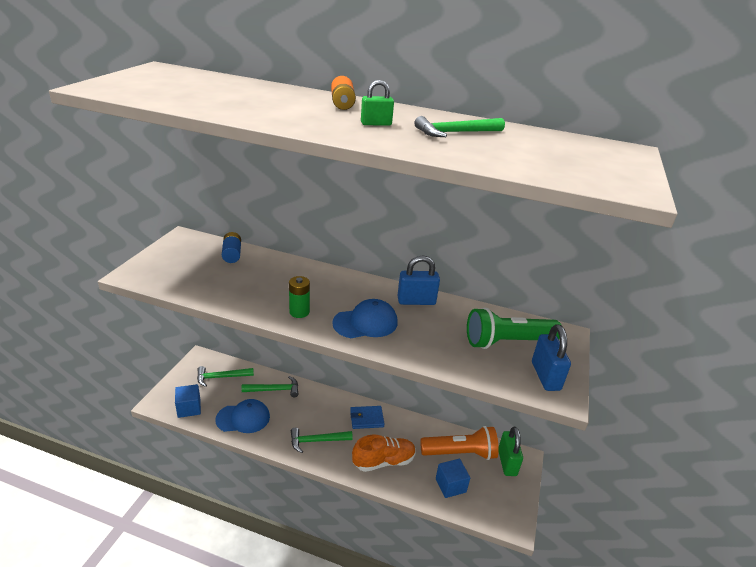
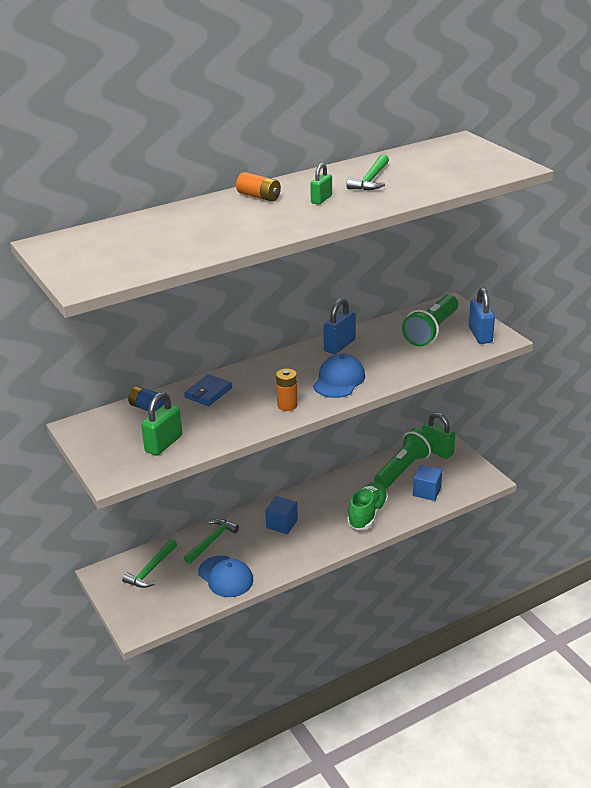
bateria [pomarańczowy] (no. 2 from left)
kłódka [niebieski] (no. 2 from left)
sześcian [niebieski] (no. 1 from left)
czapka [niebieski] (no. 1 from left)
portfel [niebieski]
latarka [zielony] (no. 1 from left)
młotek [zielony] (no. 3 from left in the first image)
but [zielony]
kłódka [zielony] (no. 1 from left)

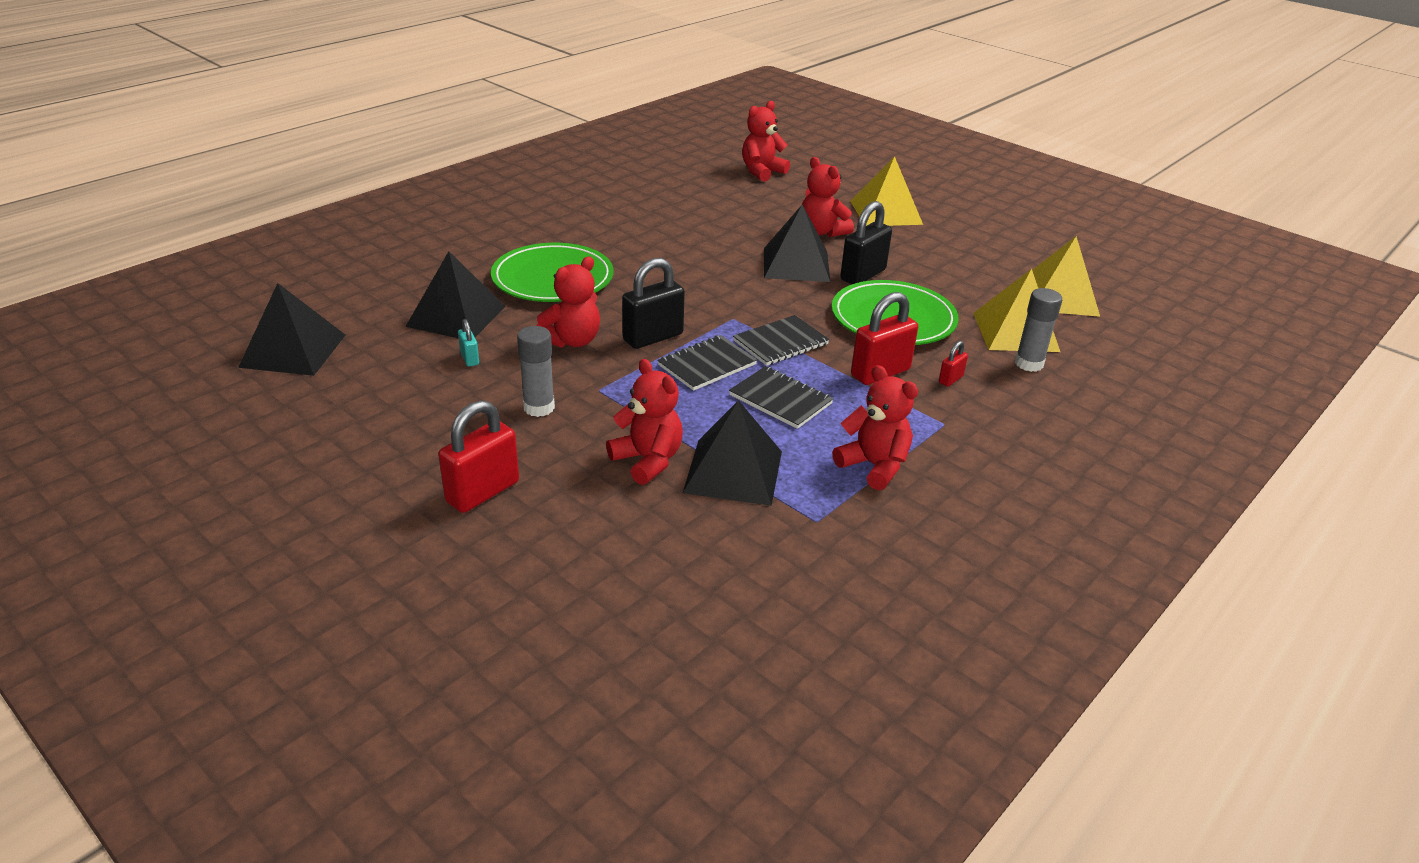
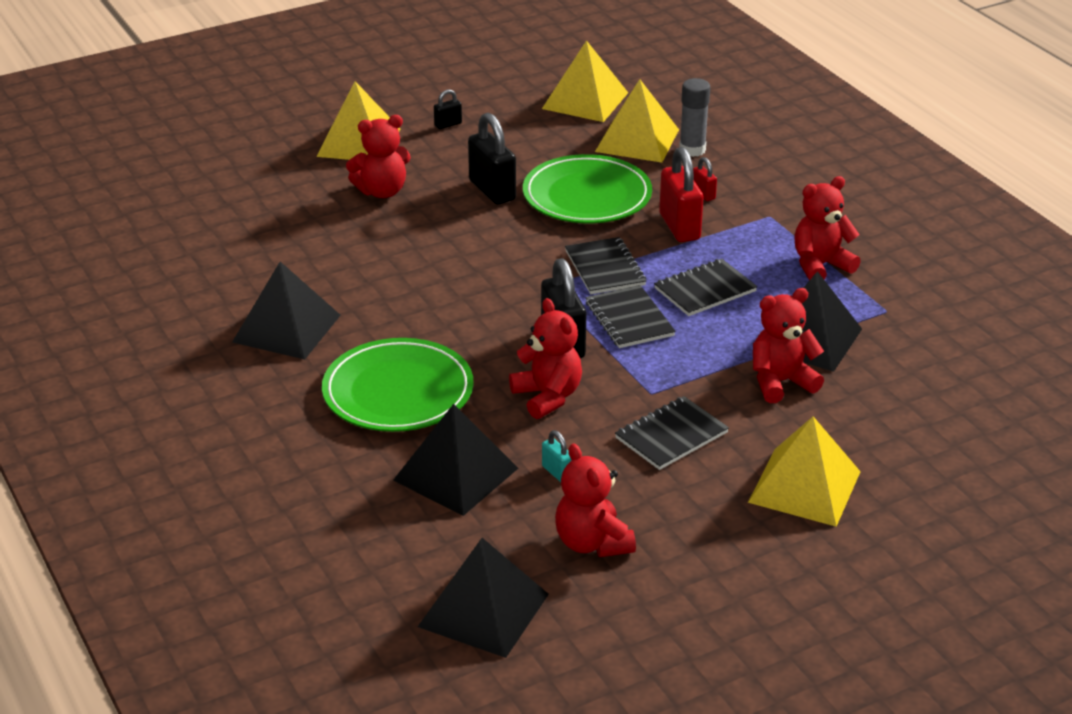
miś [czerwony] (no. 3 from left)
piramida [czarny] (no. 1 from left)
kłódka [turkusowy]
zeszyt [czarny] (no. 3 from left)
piramida [żółty] (no. 4 from left)
kłódka [czarny] (no. 1 from left)

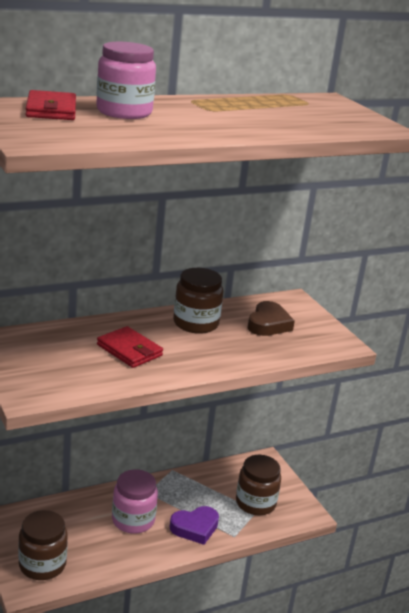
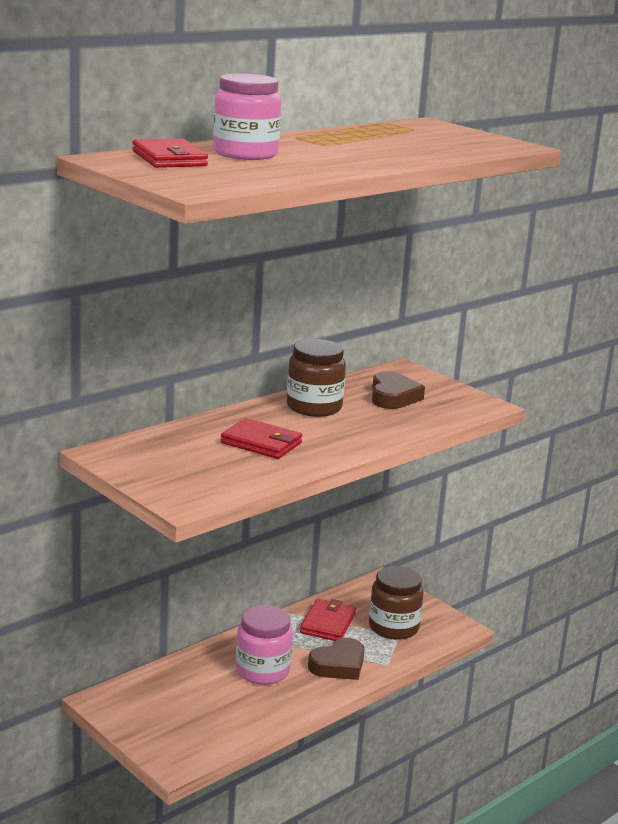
serce [brązowy] (no. 1 from left)
słoik [brązowy] (no. 1 from left in the first image)
portfel [czerwony] (no. 3 from left)

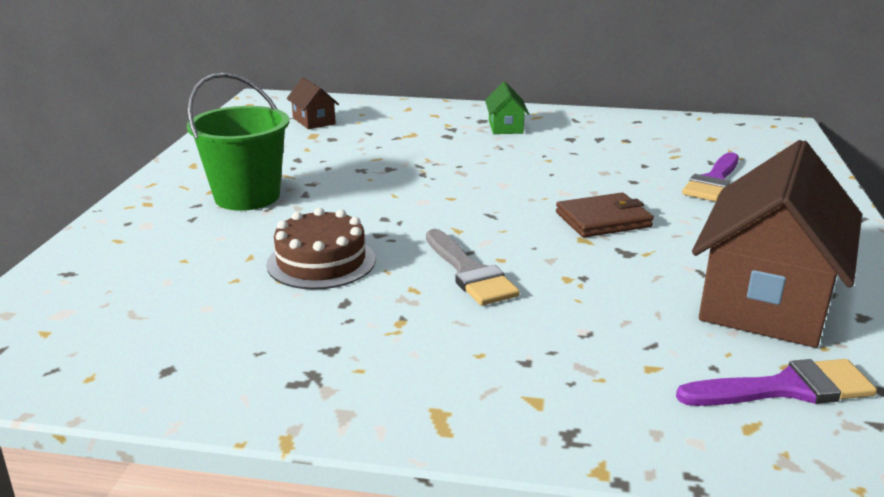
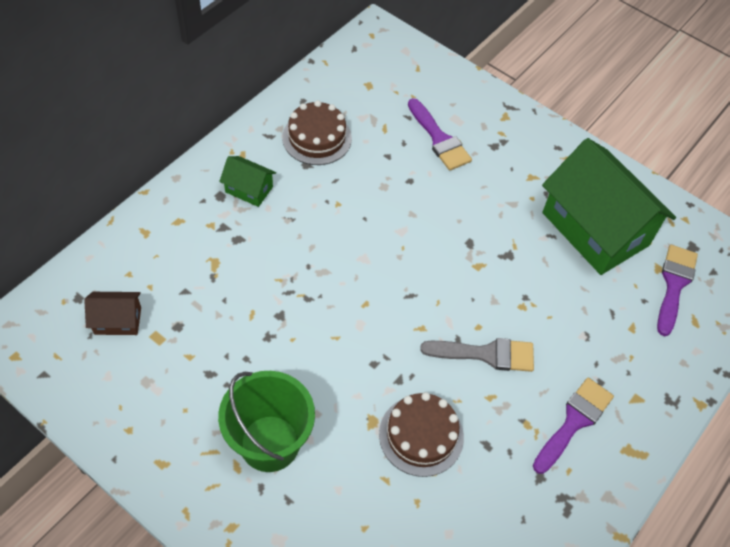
domek [zielony] (no. 2 from left)
portfel [brązowy]
tort [brązowy] (no. 1 from left)
pędzel [fioletowy] (no. 2 from left)

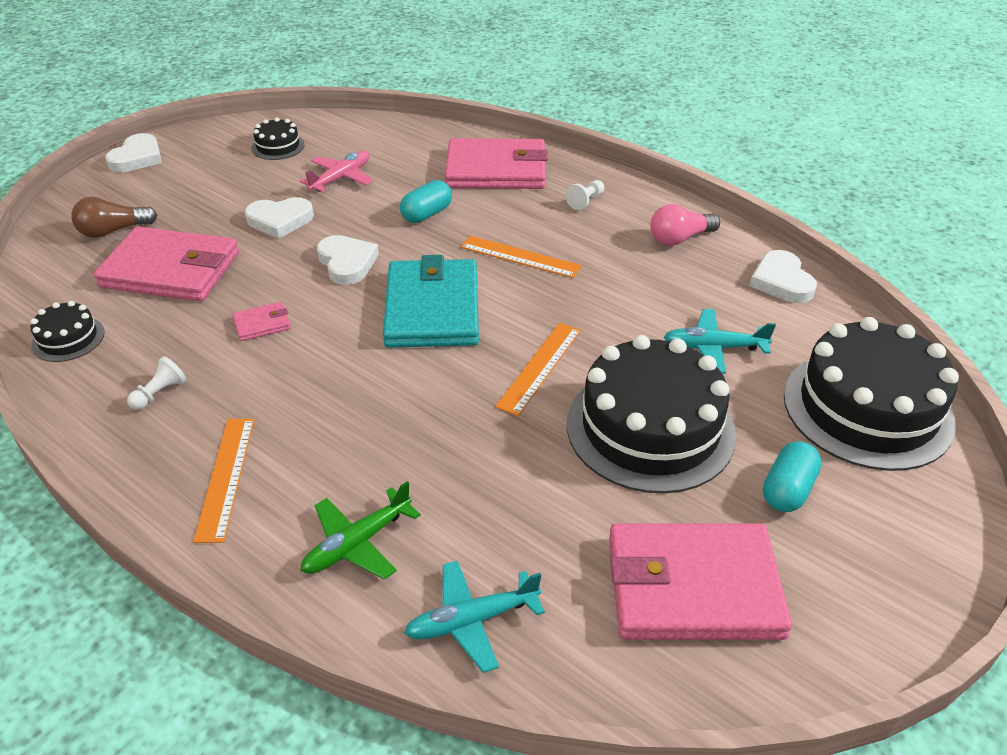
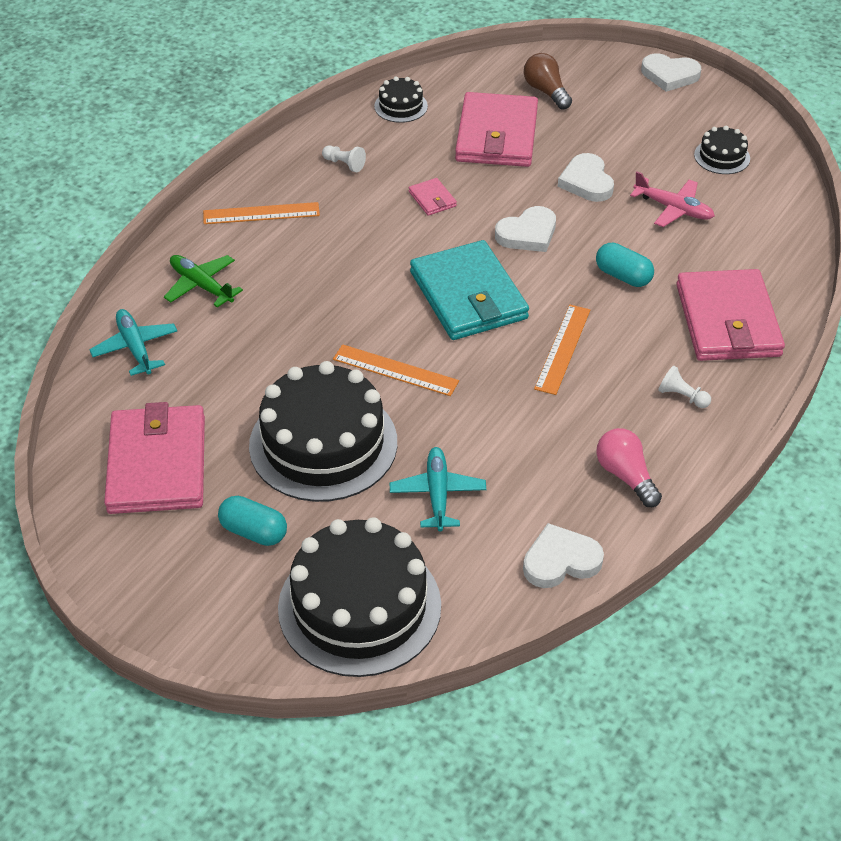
portfel [turkusowy]

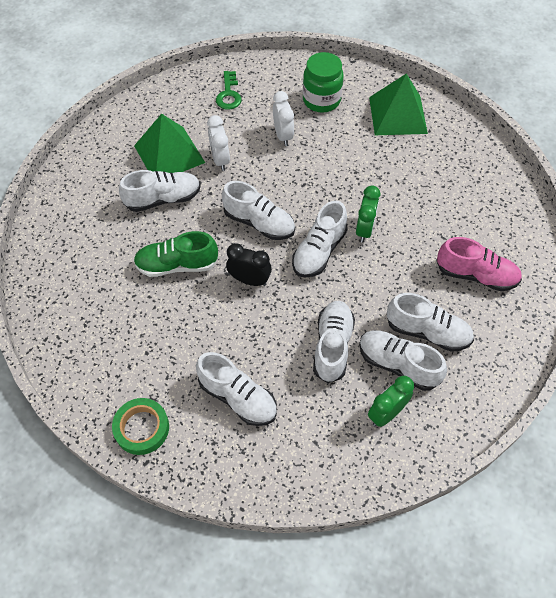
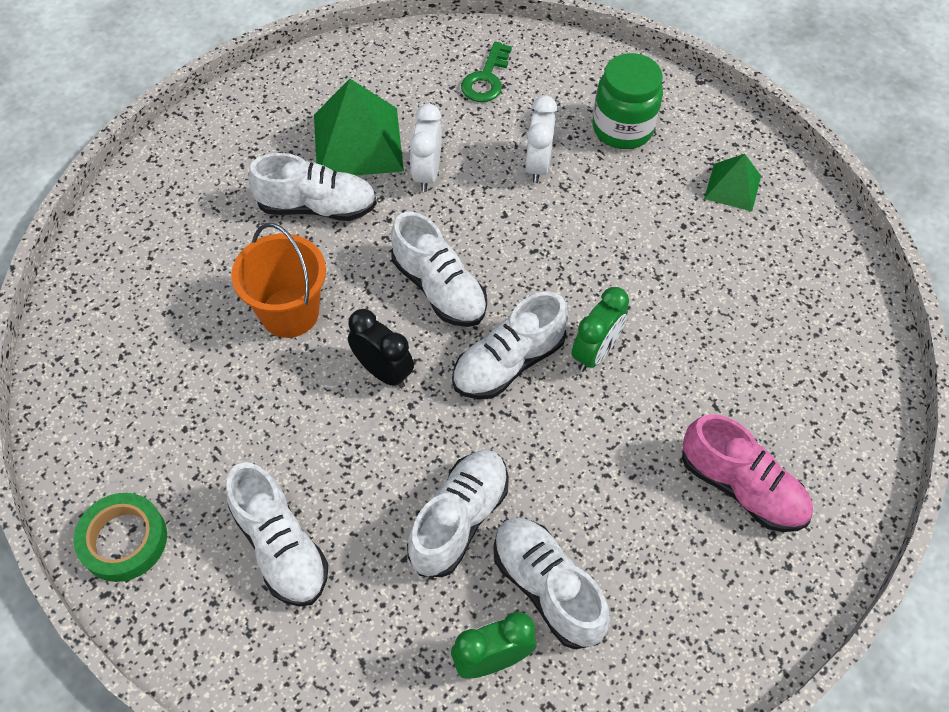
piramida [zielony] (no. 2 from left)
wiadro [pomarańczowy]
but [biały] (no. 7 from left in the first image)

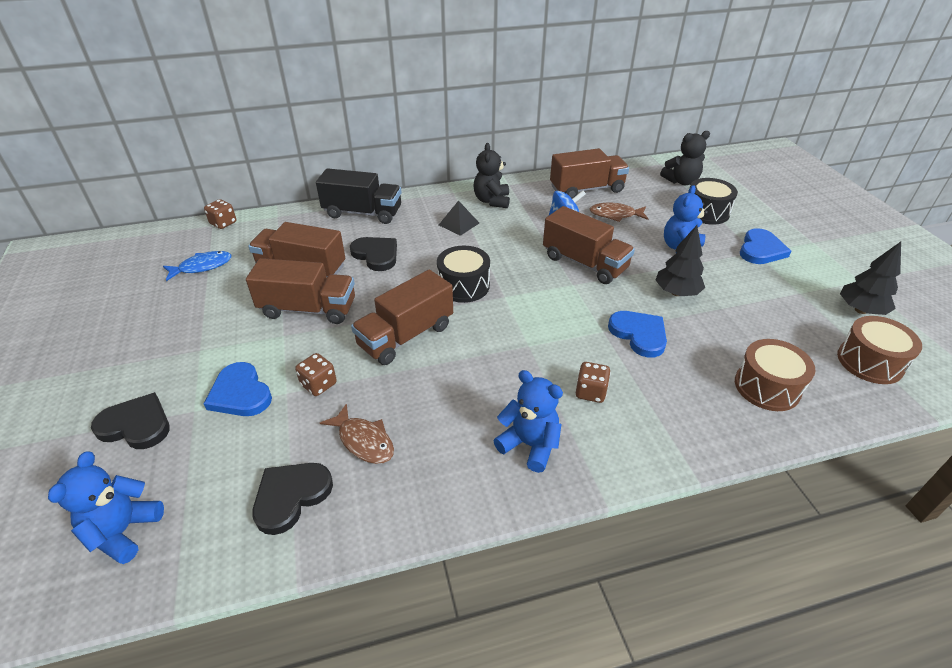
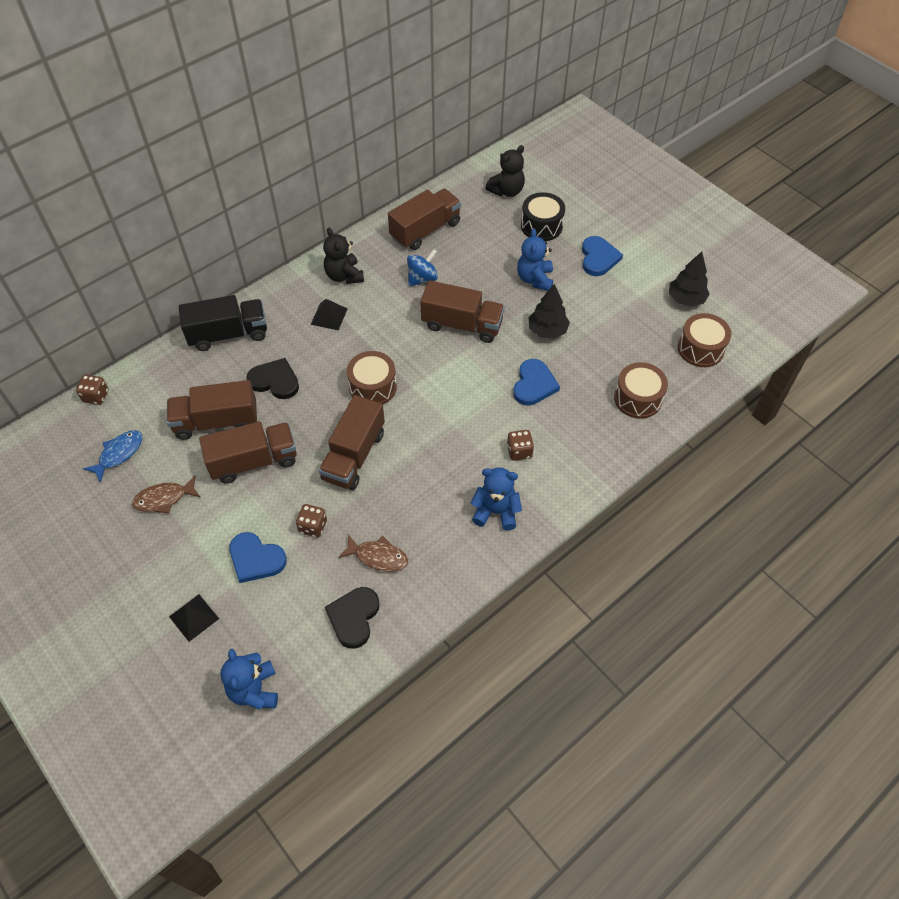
ryba [brązowy] (no. 1 from left)
bęben [brązowy] (no. 1 from left)
serce [niebieski] (no. 2 from left)
piramida [czarny] (no. 1 from left)

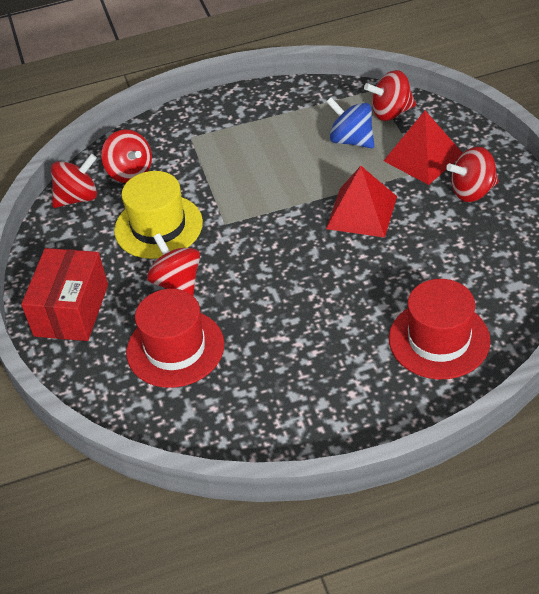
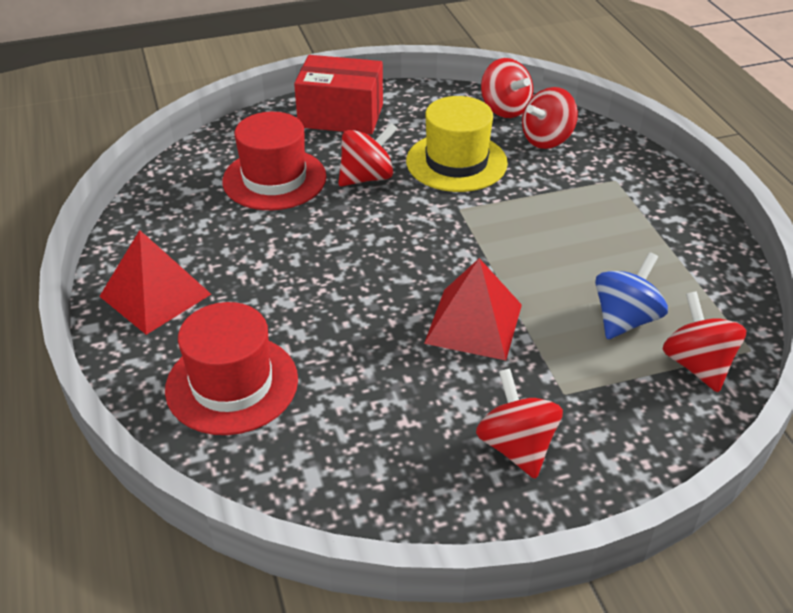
piramida [czerwony] (no. 1 from left)

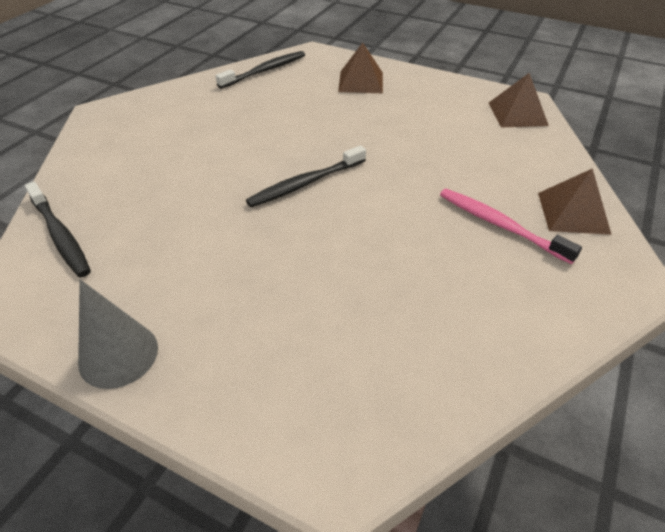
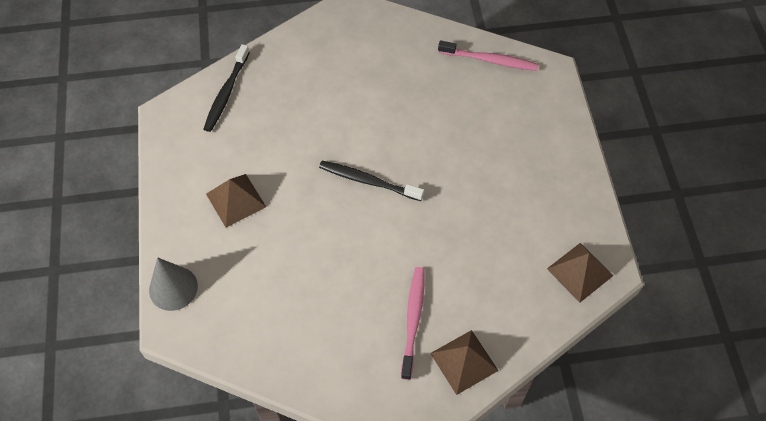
piramida [brązowy] (no. 1 from left)
szczoteczka do zębów [różowy] (no. 2 from left)
stożek [szary]

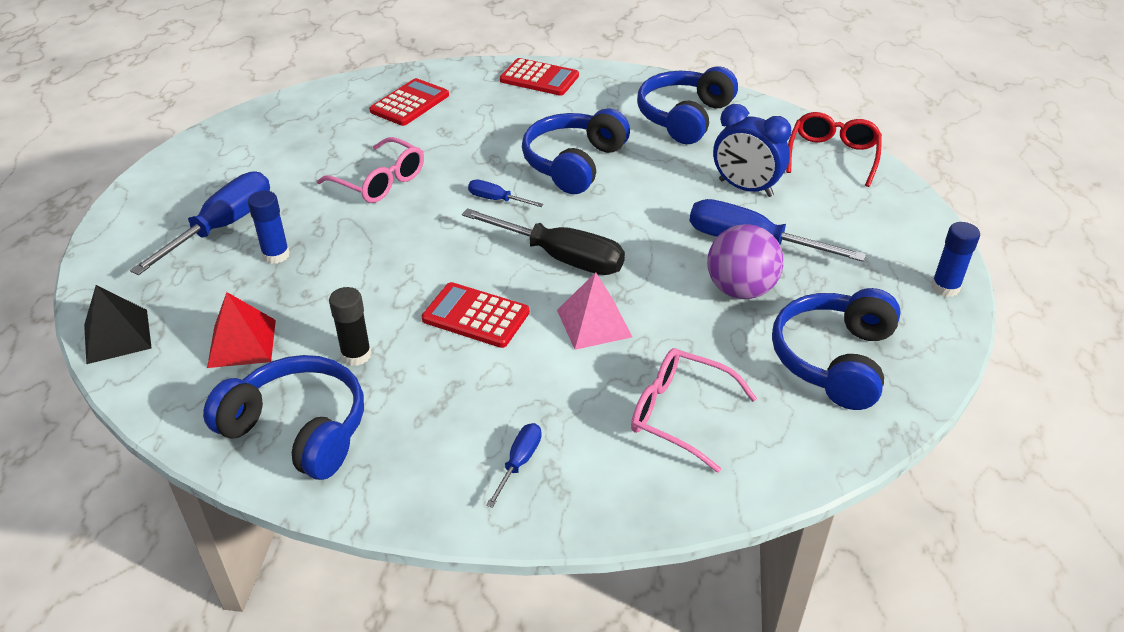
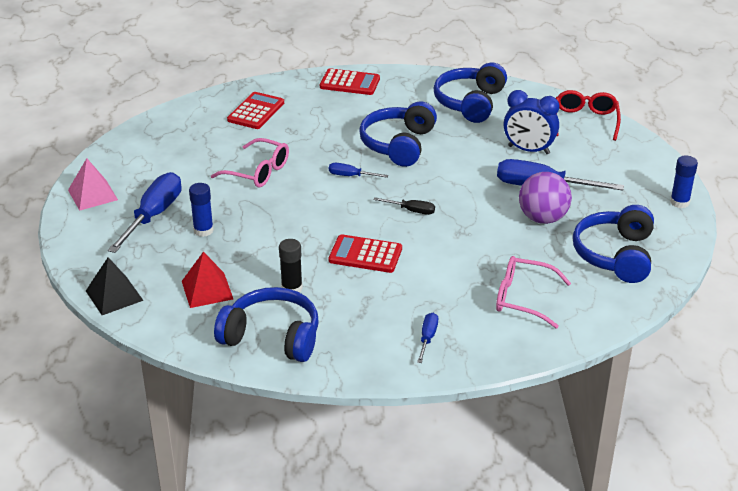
śrubokręt [czarny]
piramida [różowy]

